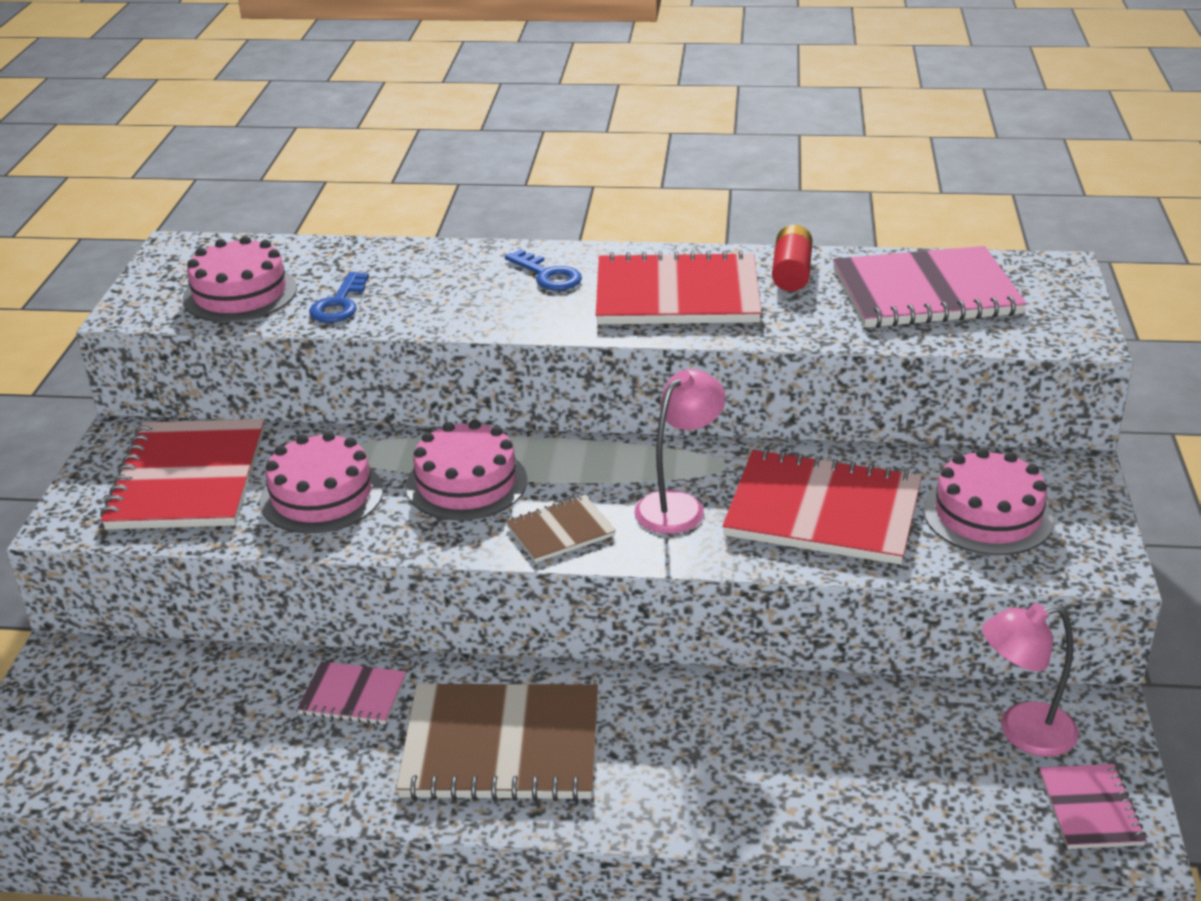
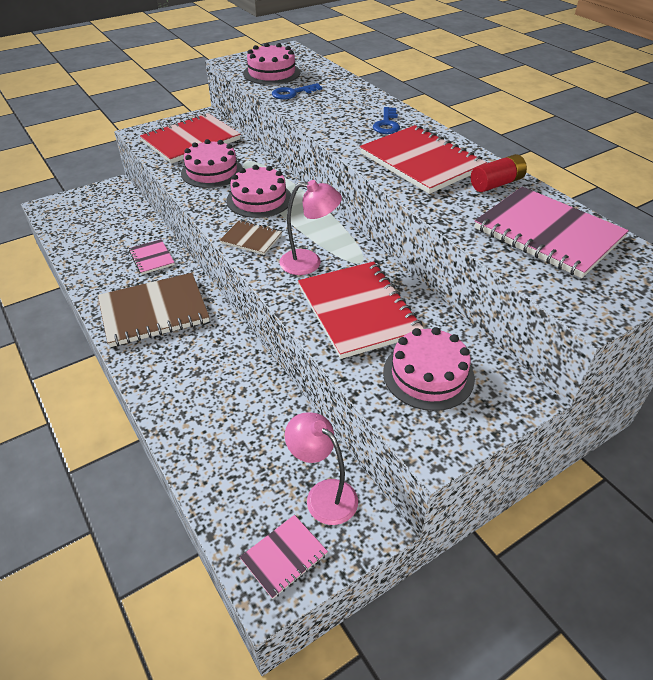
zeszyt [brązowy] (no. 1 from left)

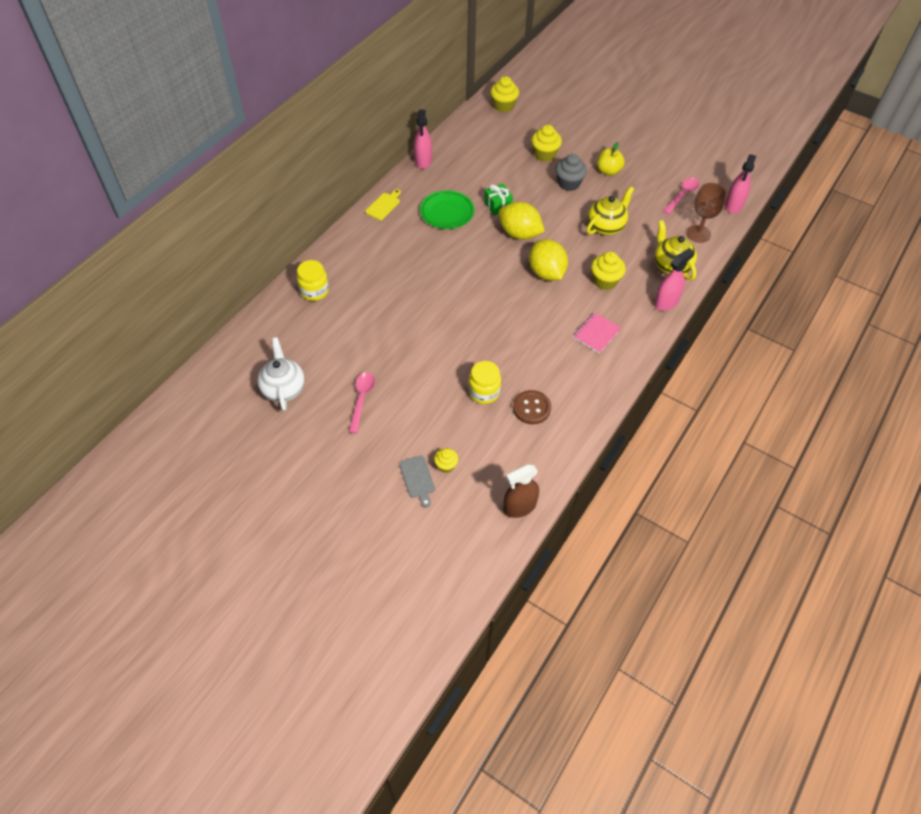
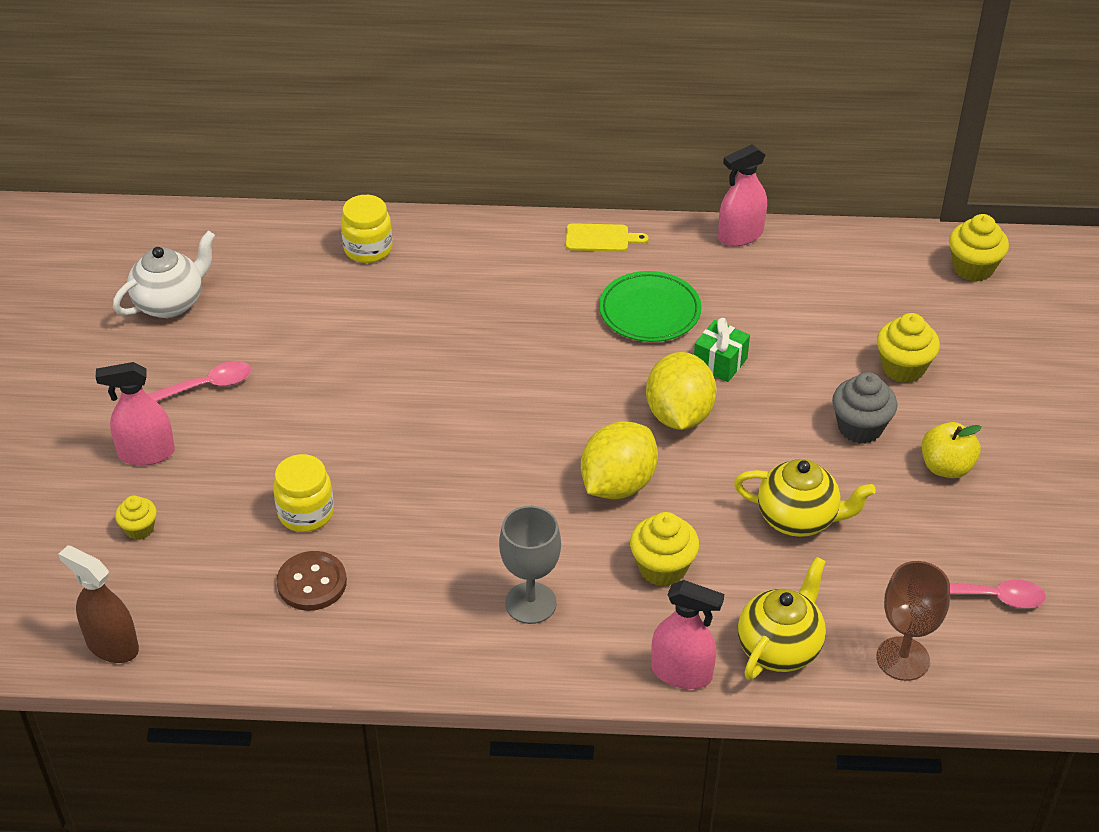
spryskiwacz [różowy] (no. 1 from left)
kielich [szary]
deska do krojenia [szary]

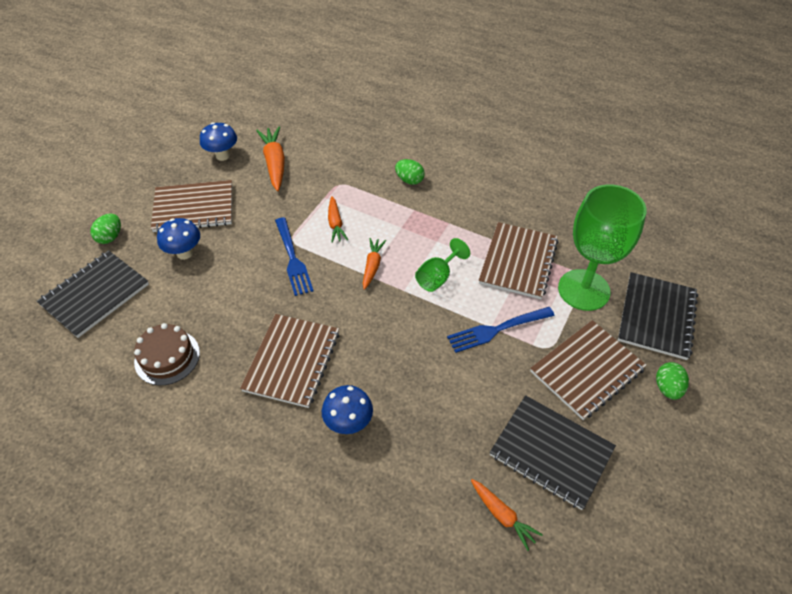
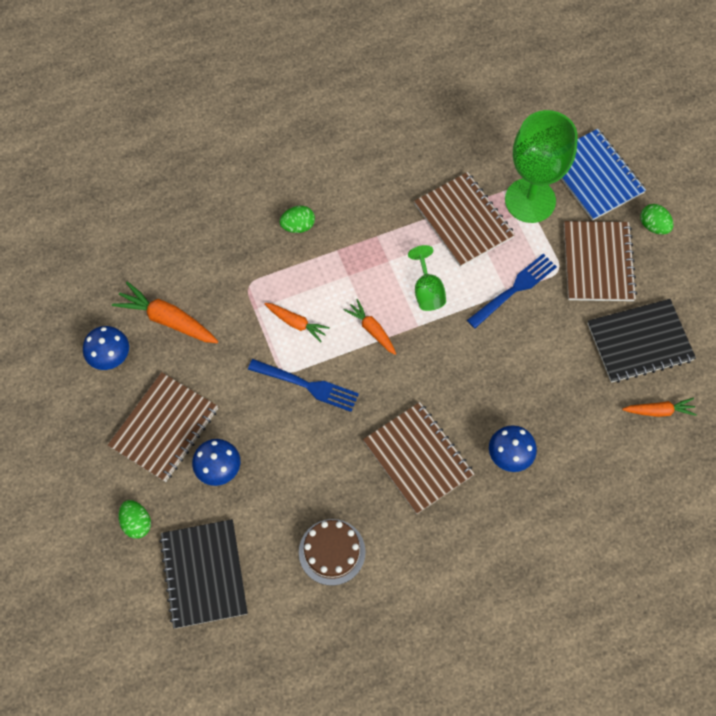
zeszyt [niebieski]
widelec [niebieski] (no. 2 from left)

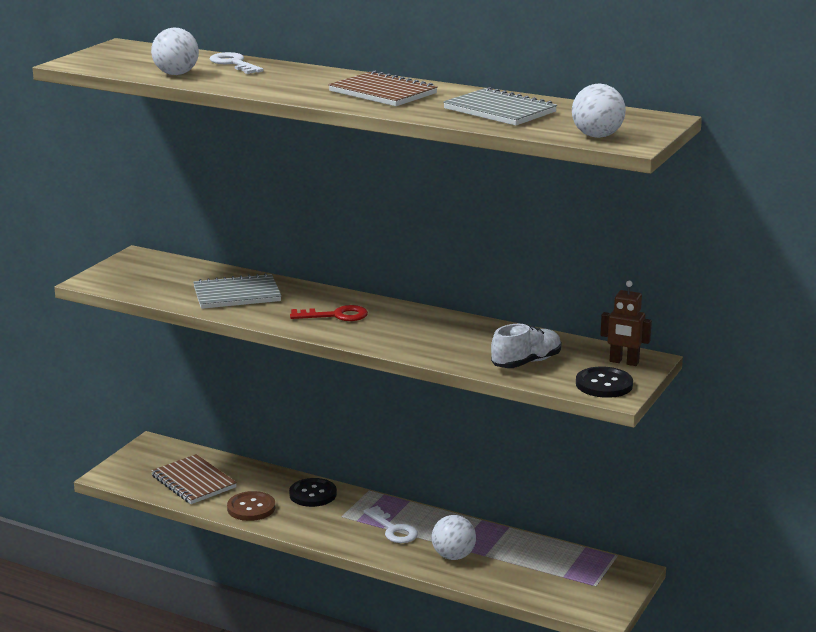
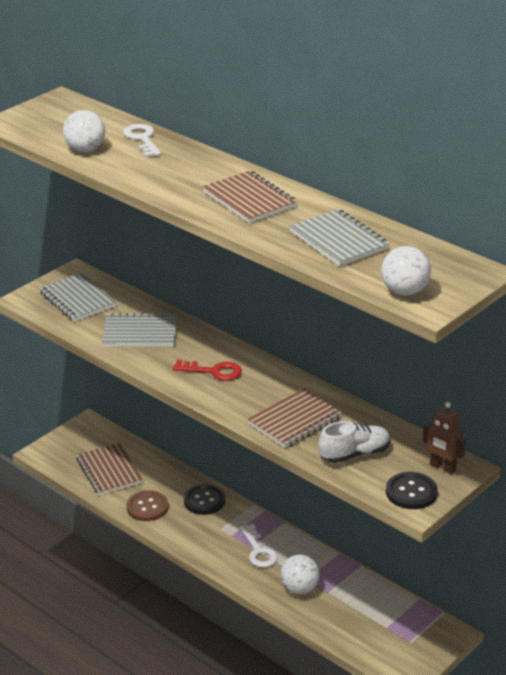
zeszyt [szary] (no. 1 from left)
zeszyt [brązowy] (no. 3 from left)

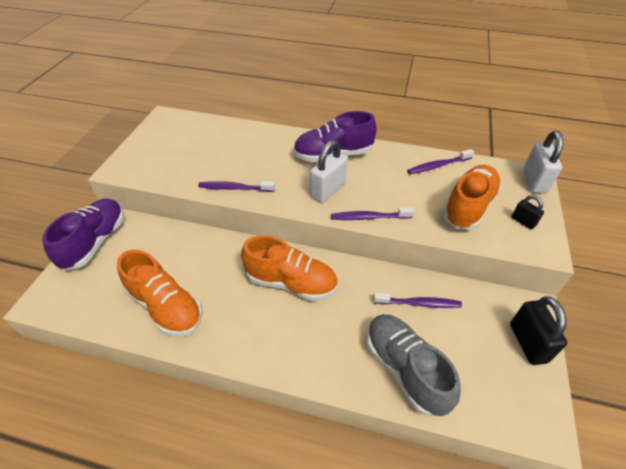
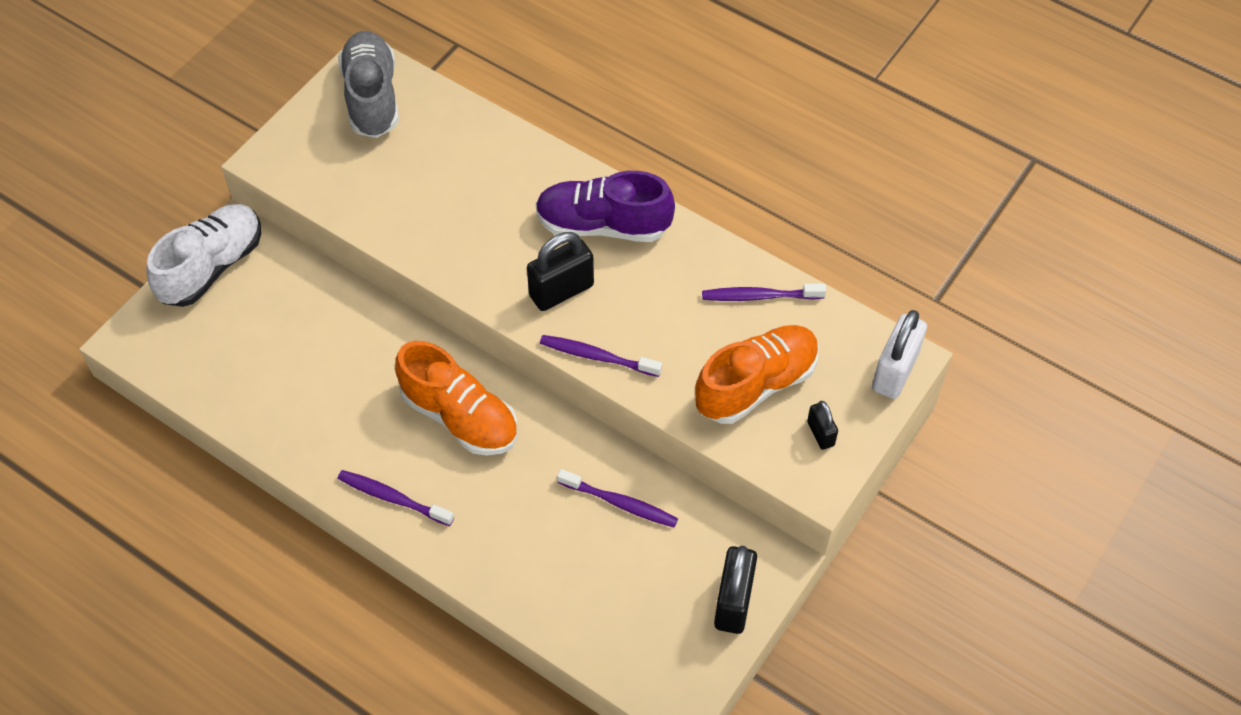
kłódka [czarny] (no. 1 from left)
szczoteczka do zębów [fioletowy] (no. 1 from left)
but [biały]
but [pomarańczowy] (no. 1 from left in the first image)
but [szary]

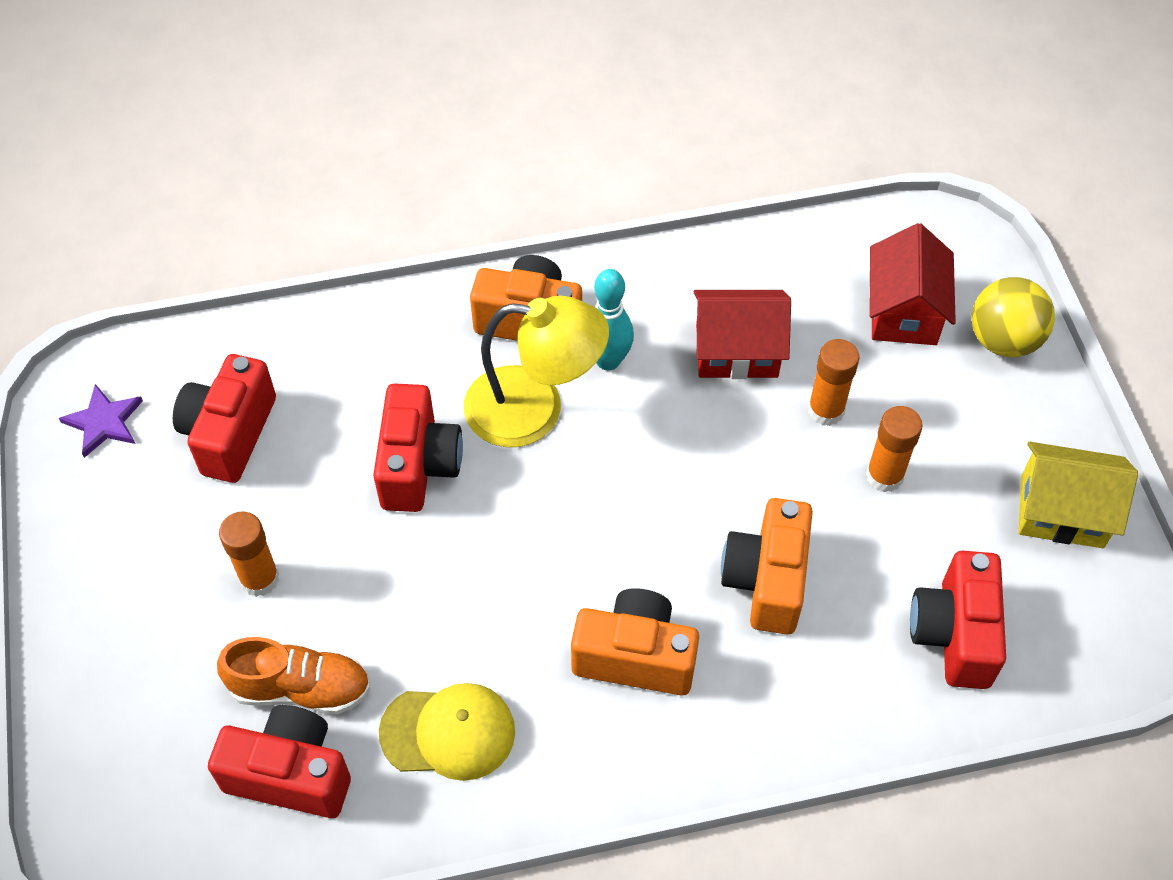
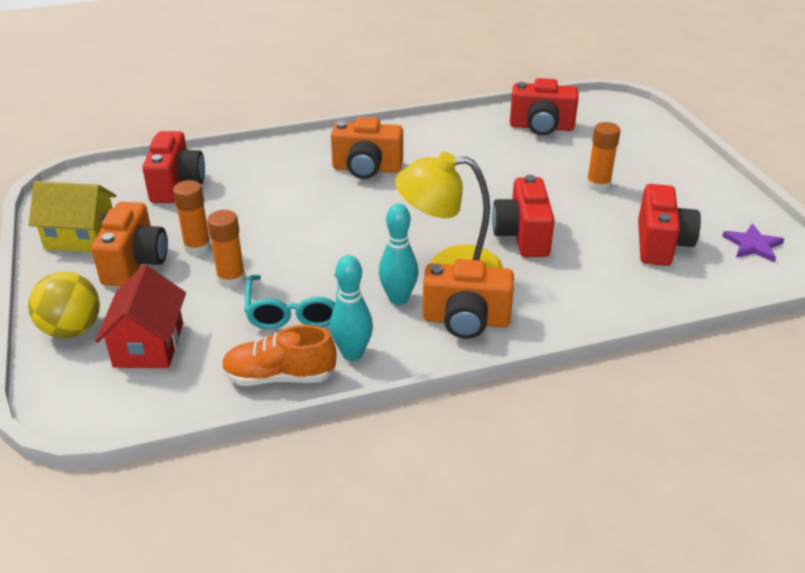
okulary [turkusowy]
aparat fotograficzny [pomarańczowy] (no. 1 from left)
but [pomarańczowy]
czapka [żółty]
kręgiel [turkusowy] (no. 1 from left)

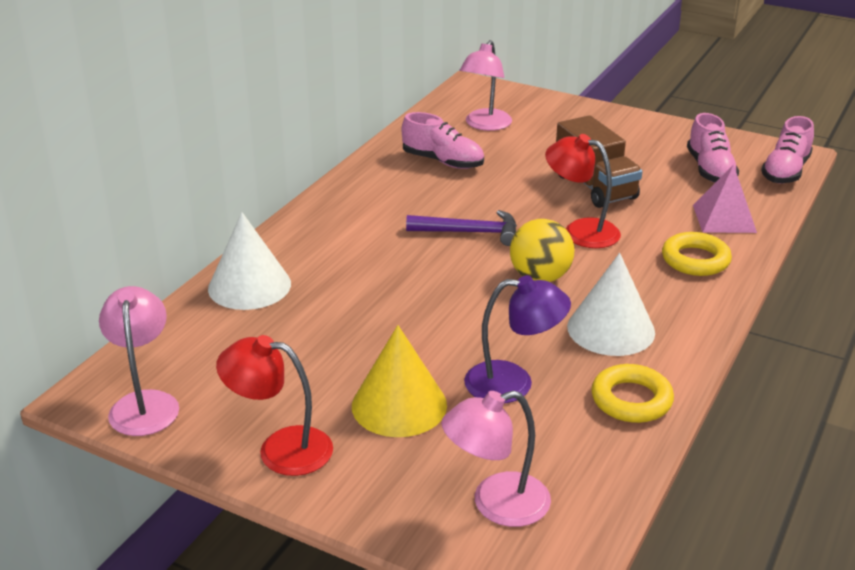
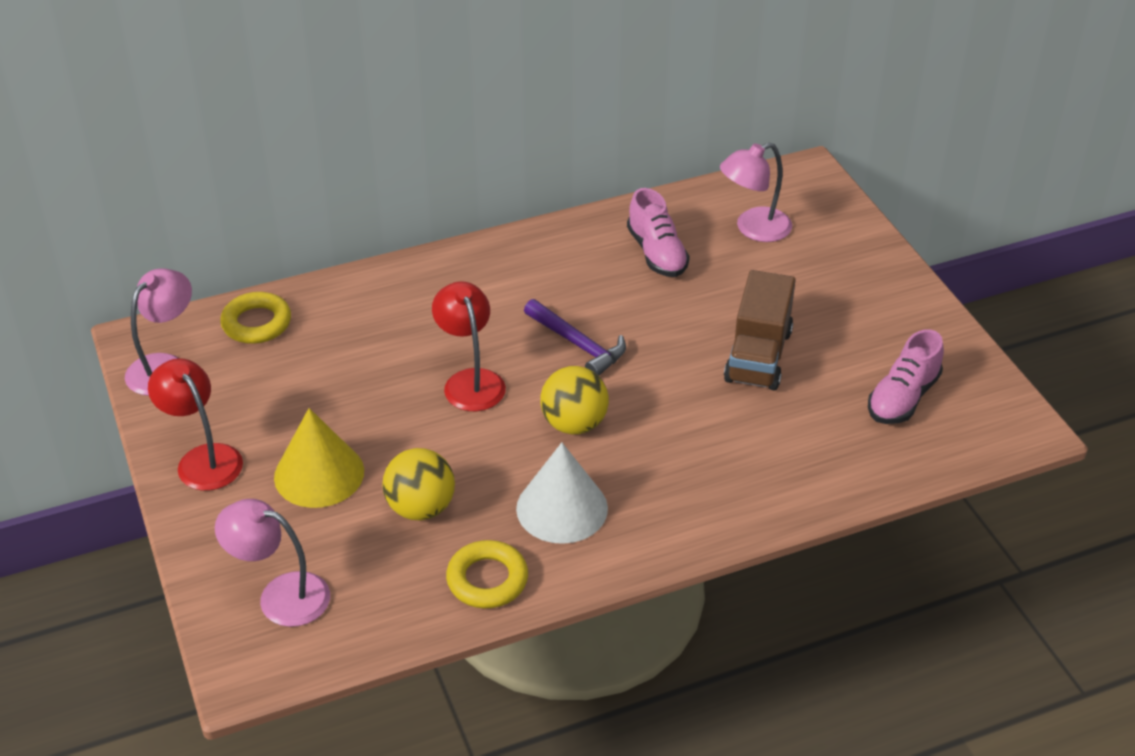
but [różowy] (no. 3 from left in the first image)
lampka [czerwony] (no. 2 from left)
piramida [różowy]
stożek [biały] (no. 1 from left in the first image)
pierścień [żółty] (no. 1 from left)
piłka [żółty] (no. 1 from left)

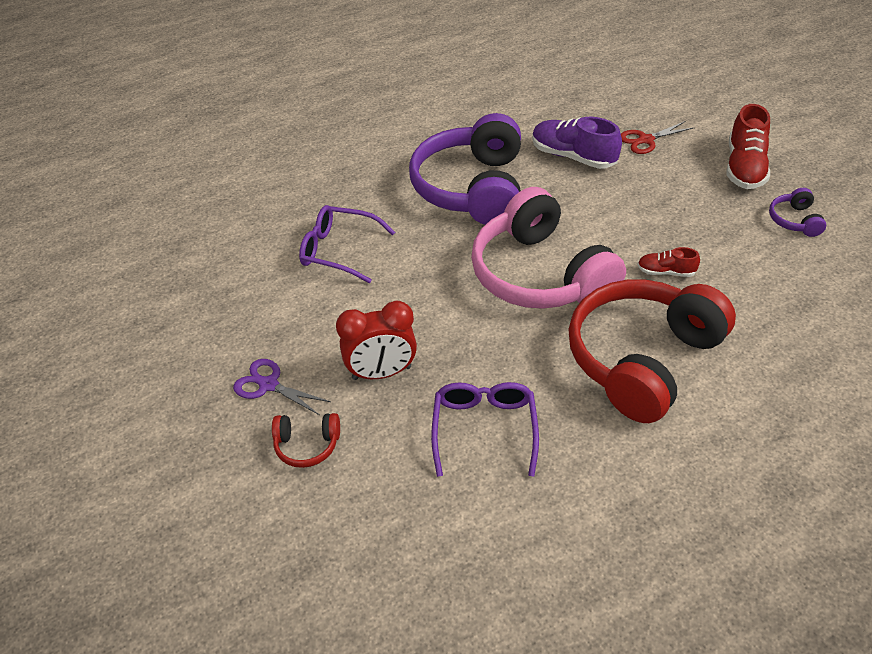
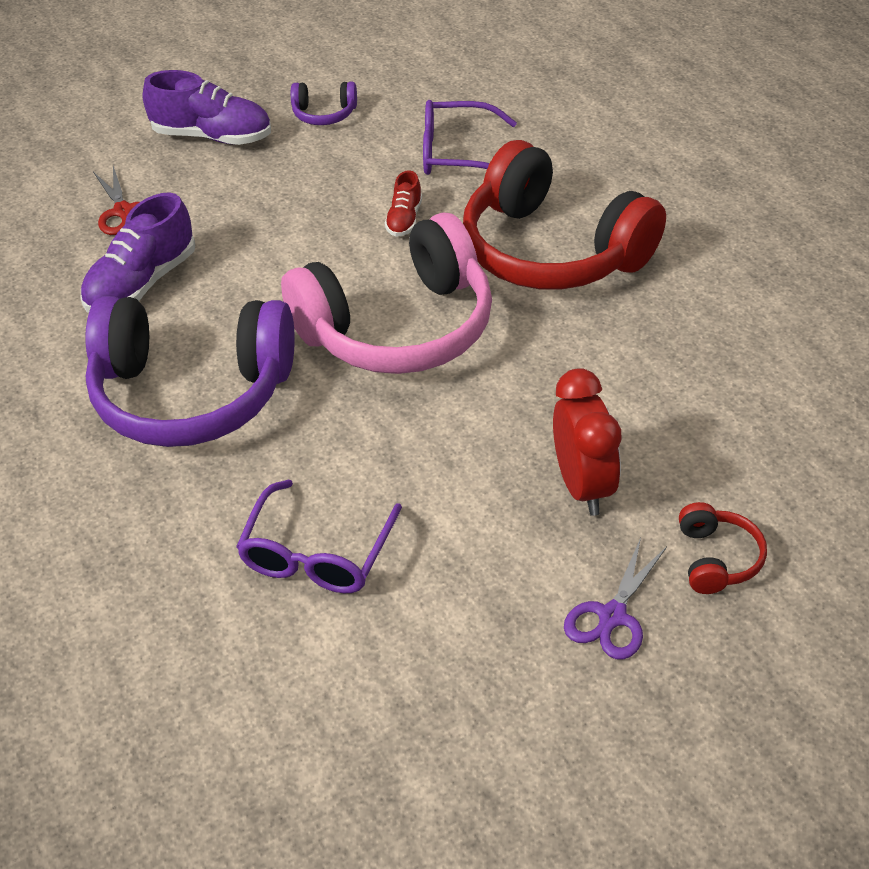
but [fioletowy] (no. 2 from left)
okulary [fioletowy] (no. 2 from left)

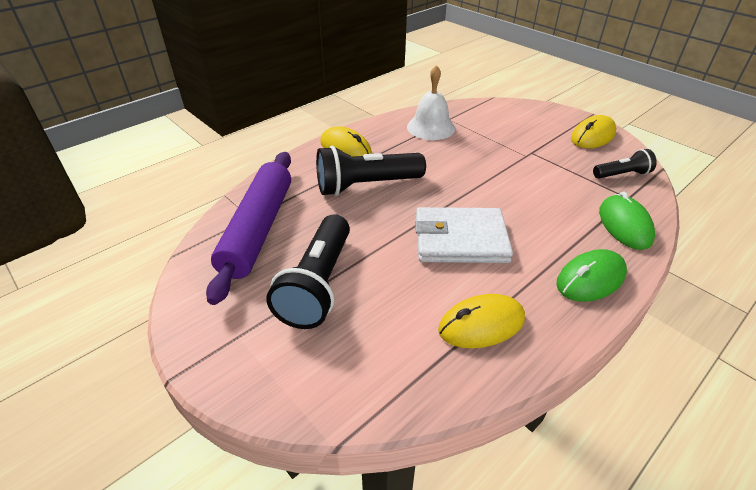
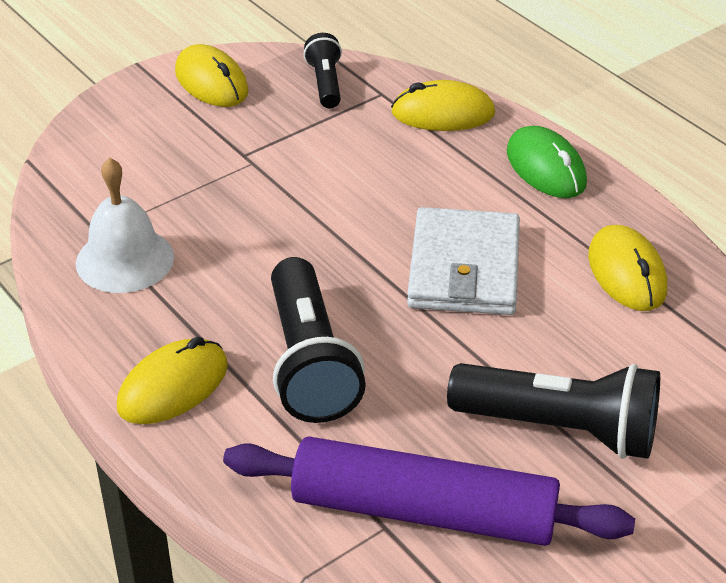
myszka [żółty] (no. 3 from left)

